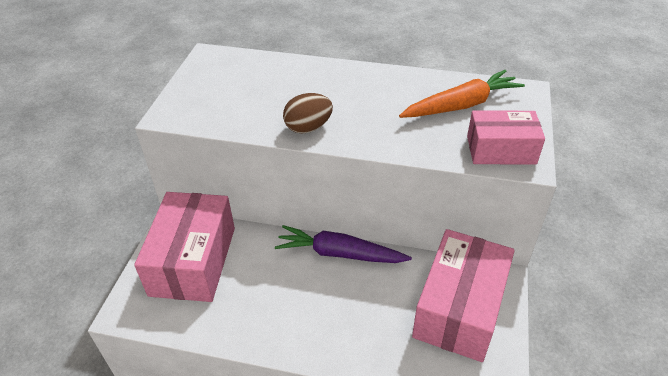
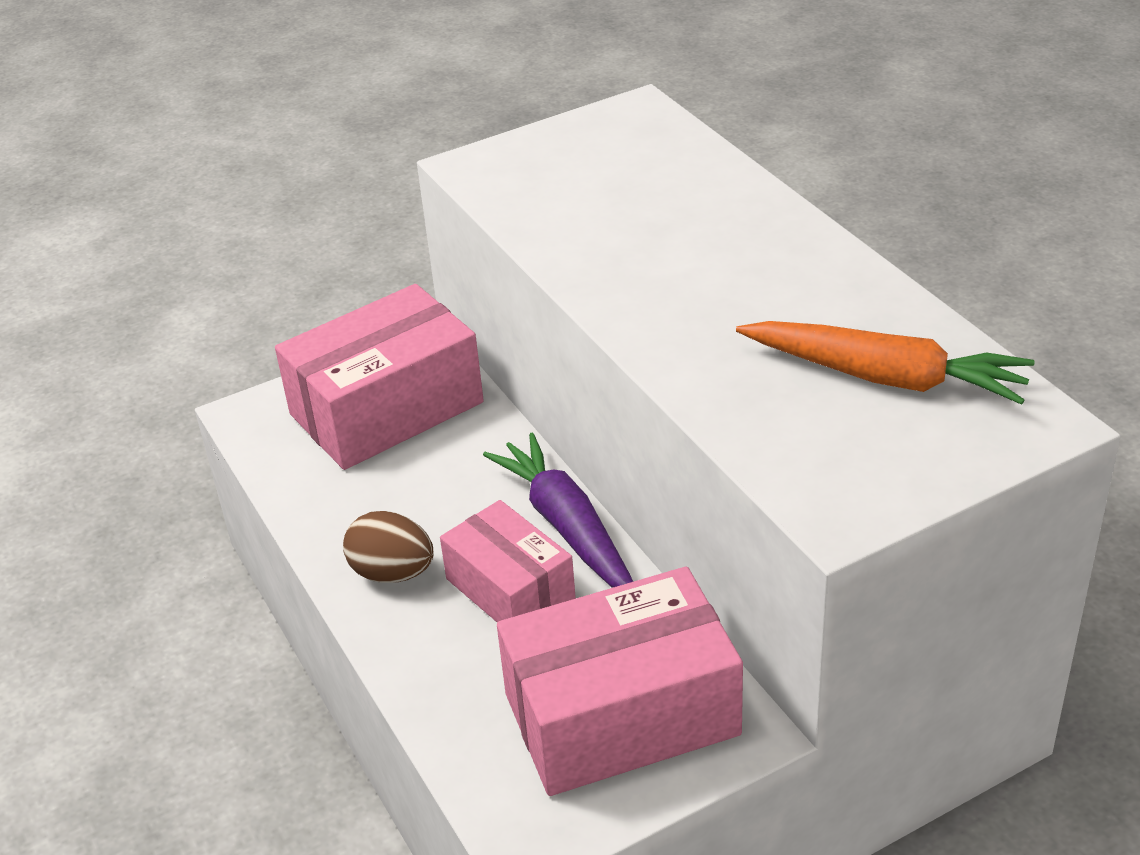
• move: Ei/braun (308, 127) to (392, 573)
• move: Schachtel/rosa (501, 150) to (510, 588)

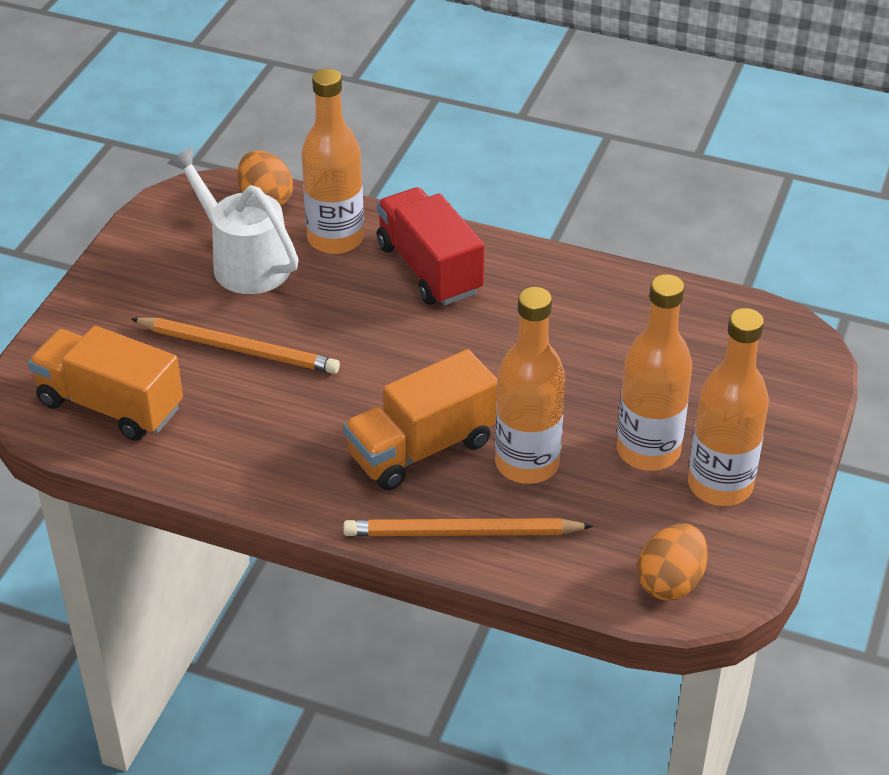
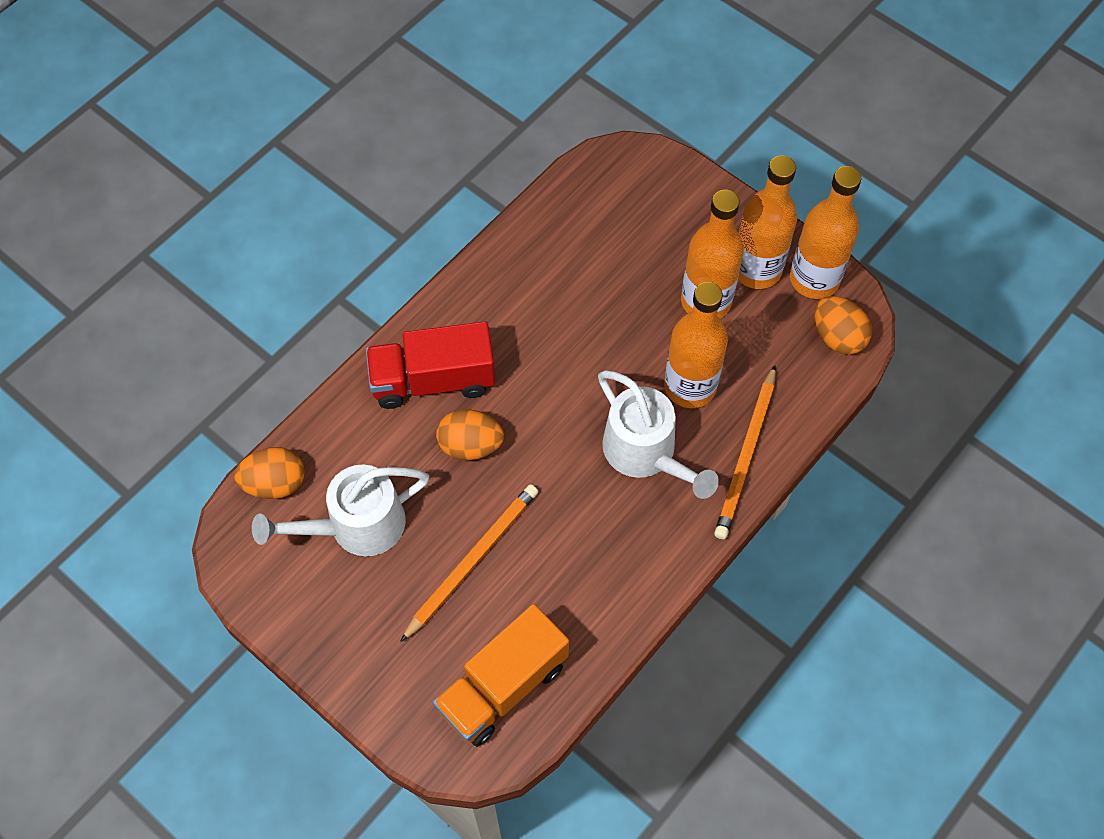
• insert: Ei/orange (470, 445)
• replace: Lastwagen/orange (422, 448) to Gießkanne/weiß (646, 454)
• move: Flasche/orange (335, 239) to (814, 279)

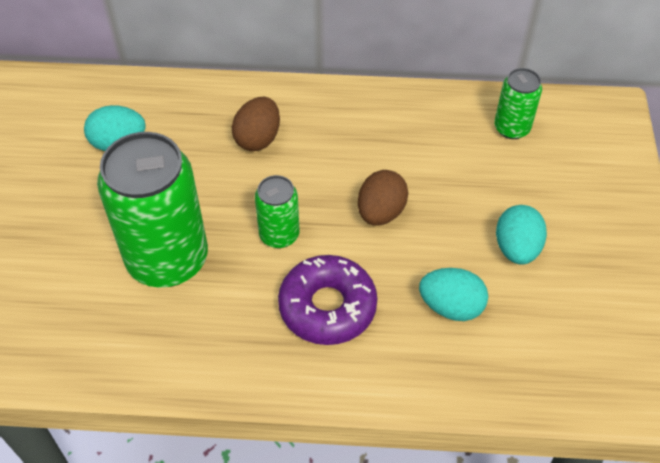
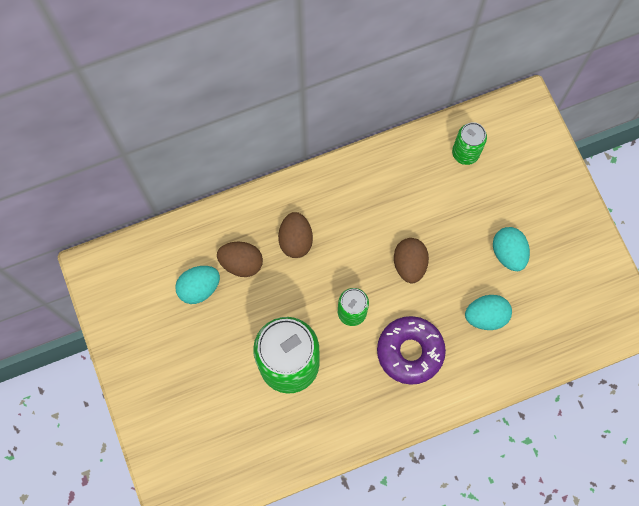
• insert: Ei/braun (241, 263)

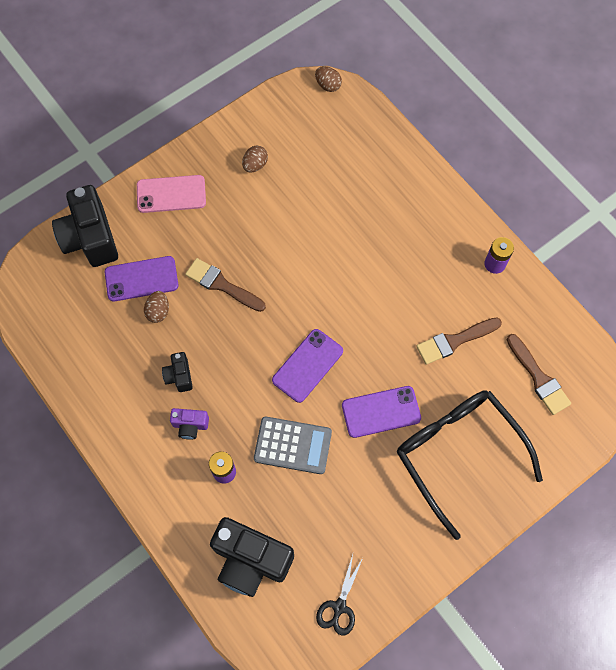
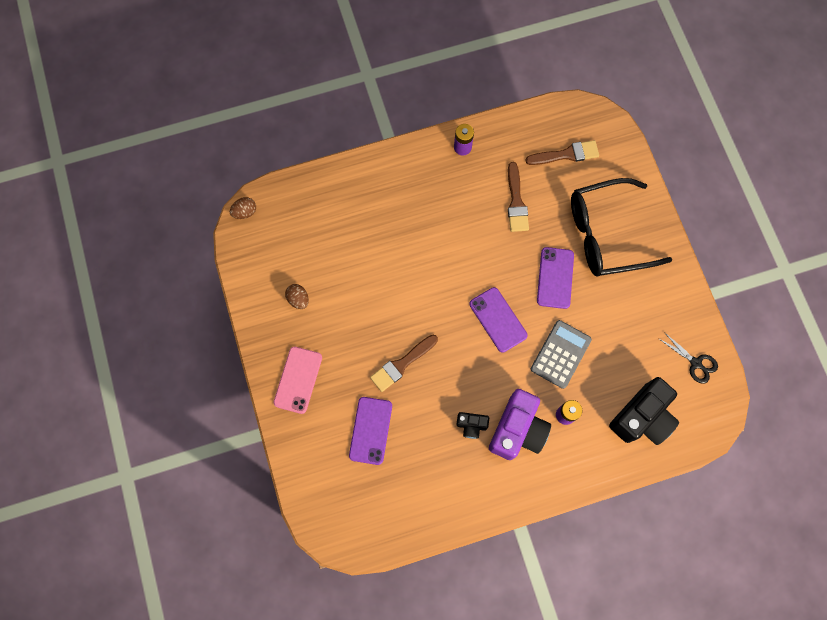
• resize: Kamera/lila (190, 425) = (517, 430) x2.07
• delete: Kamera/schwarz (90, 238)
• delete: Ei/braun (158, 311)

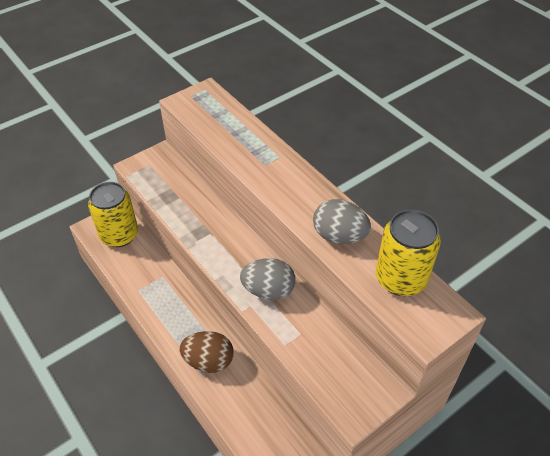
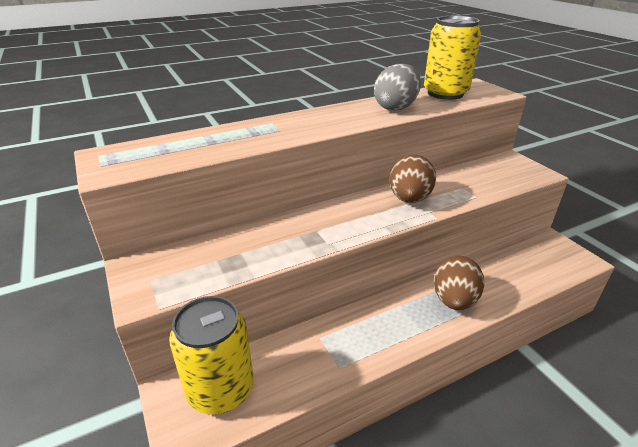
• recolor: Ei/grau (268, 290) to Ei/braun (409, 199)

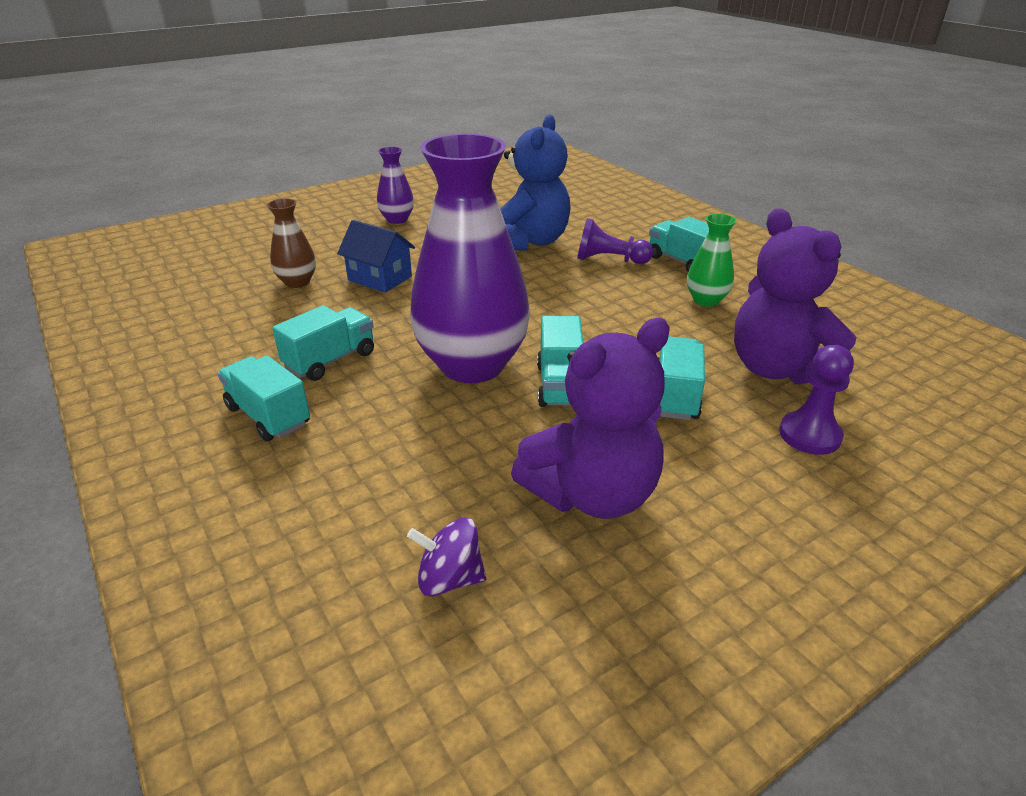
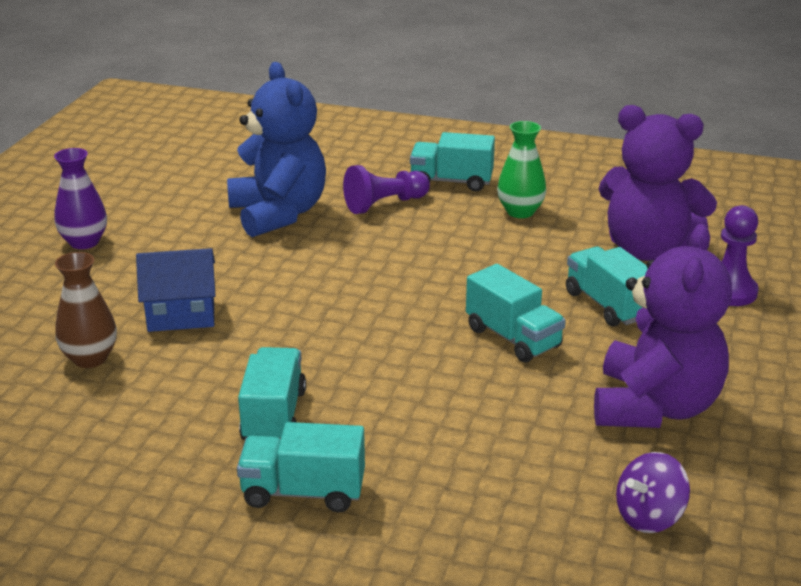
• delete: Vase/lila (472, 365)

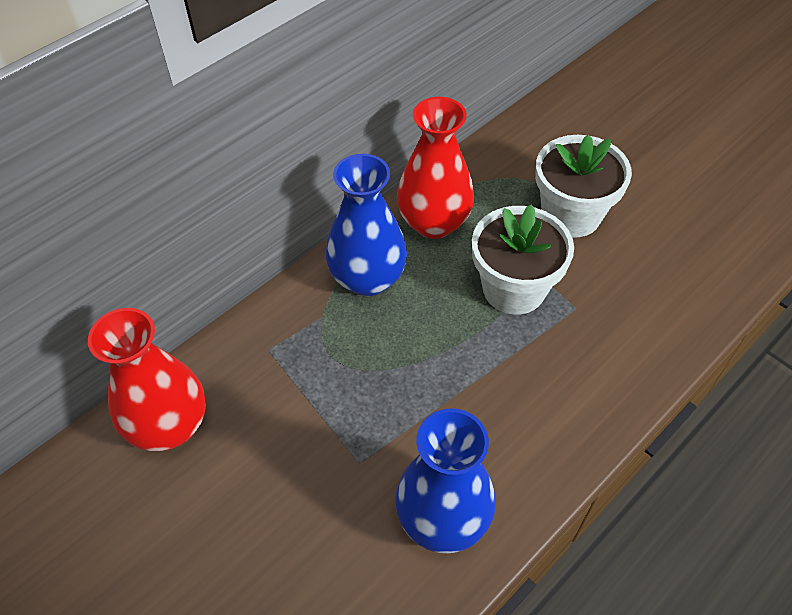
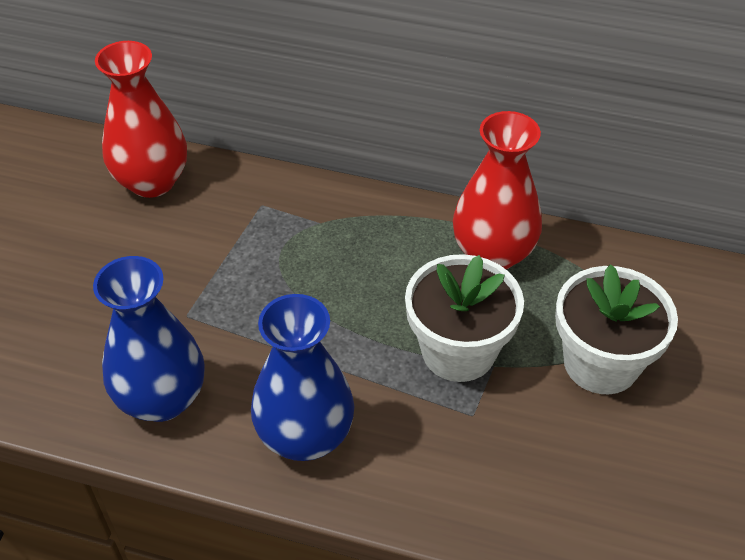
• move: Vase/blau (367, 278) to (305, 436)

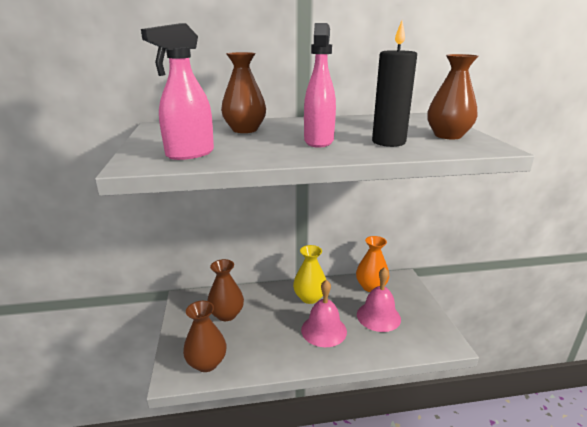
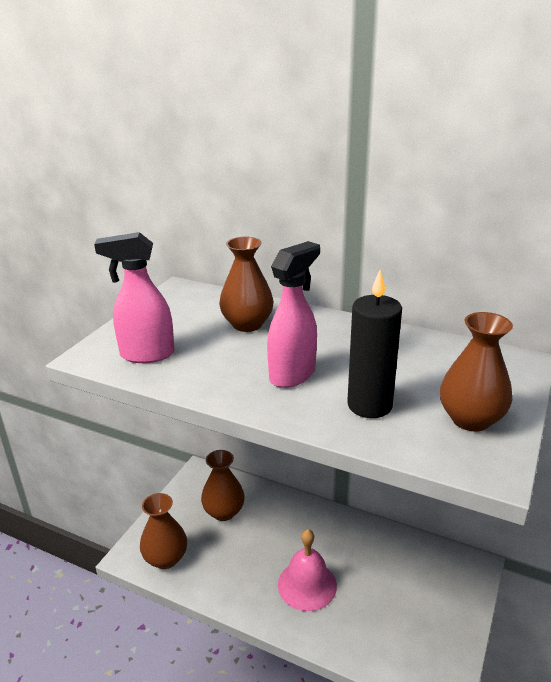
• delete: Vase/gelb (310, 297)
• delete: Vase/orange (371, 287)
• delete: Glocke/rosa (378, 316)

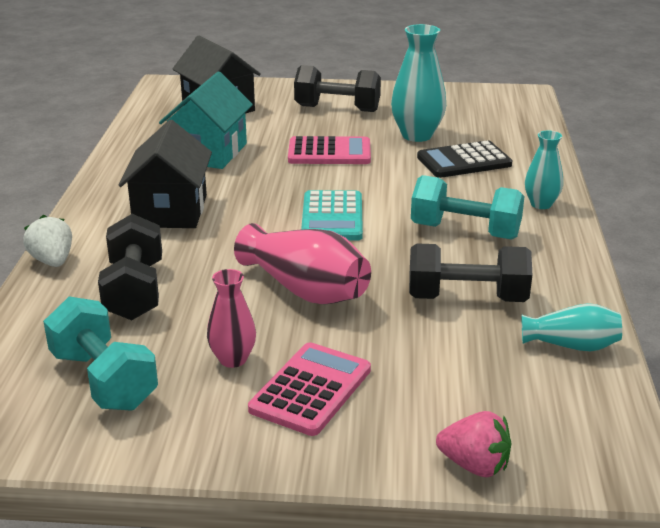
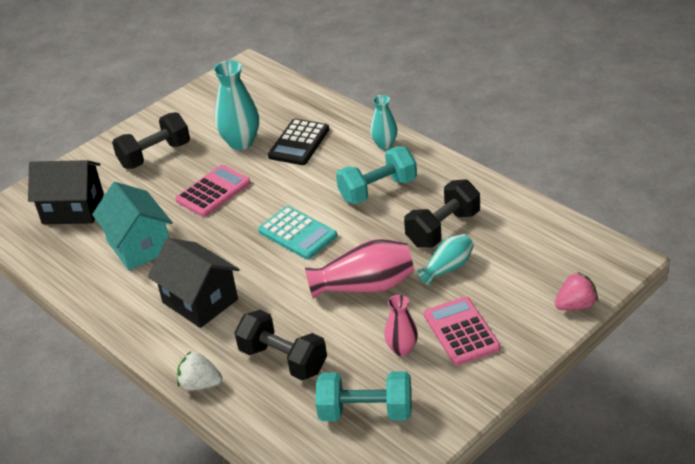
• move: Vase/türkis (571, 345) to (448, 268)

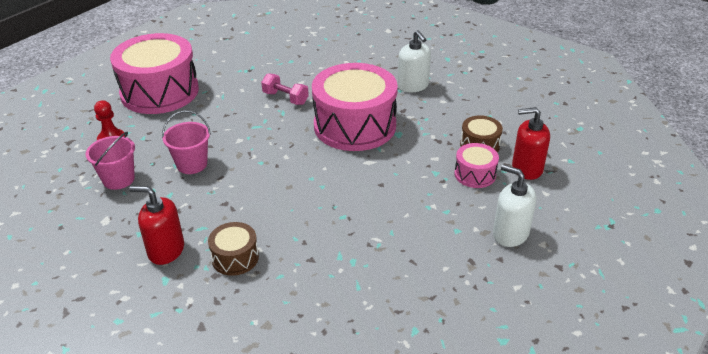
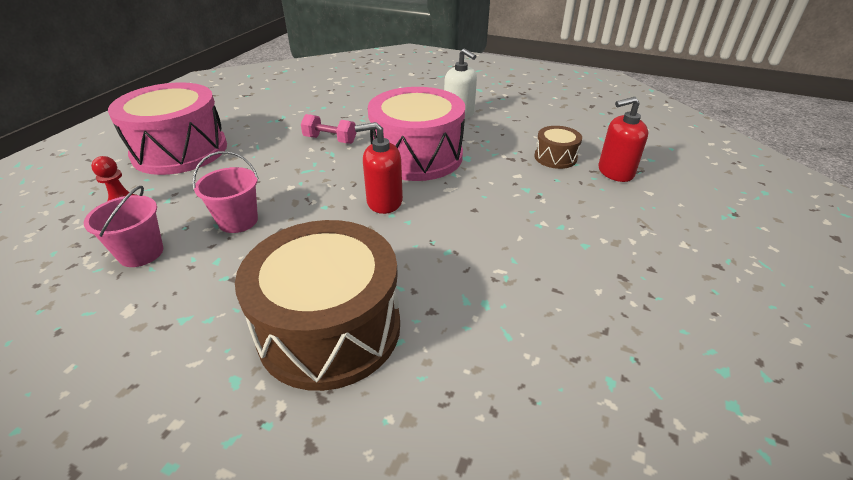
• resize: Trommel/braun (235, 258) = (329, 328) x2.18
• move: Seifenspender/rot (166, 250) to (384, 202)
• delete: Trommel/rosa (475, 174)
• delete: Seifenspender/weiß (510, 234)

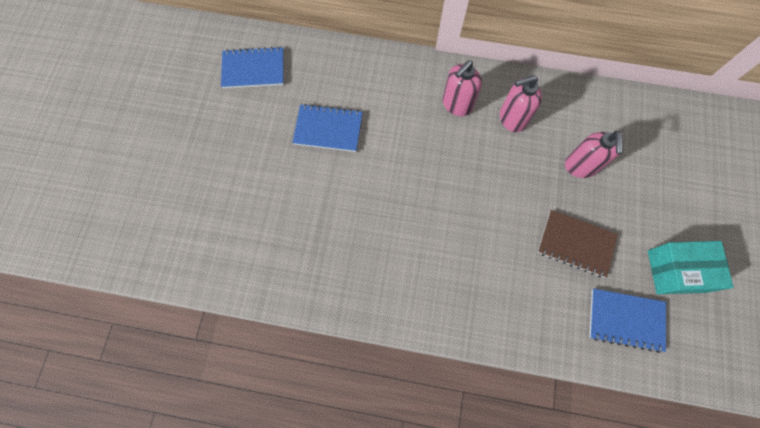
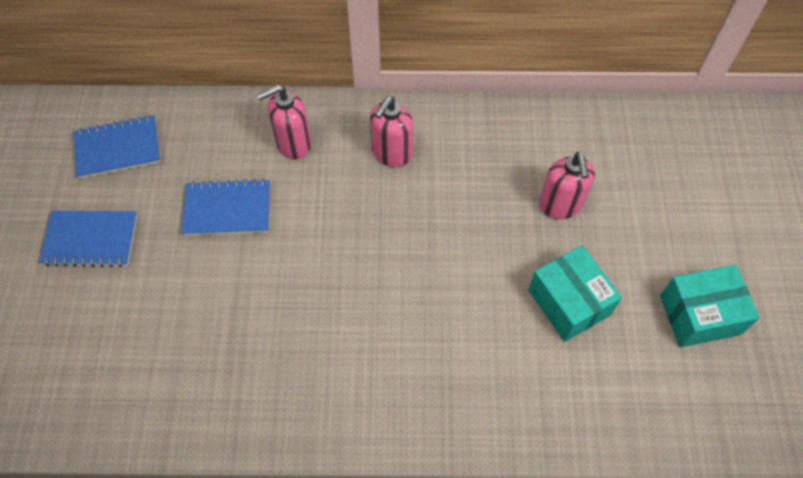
• move: Notizbuch/blau (625, 320) to (91, 240)
• move: Seifenspender/rosa (512, 119) to (293, 144)
• replace: Notizbuch/braun (575, 244) to Schachtel/türkis (569, 302)

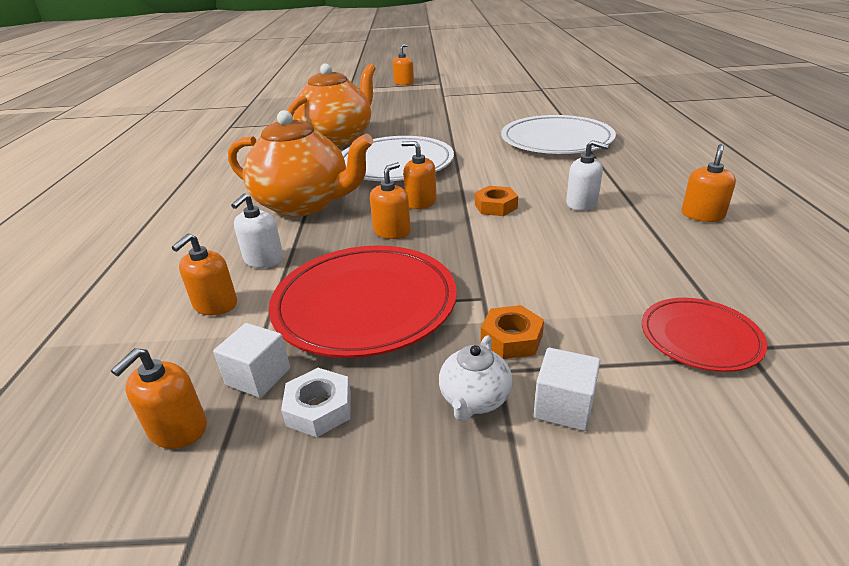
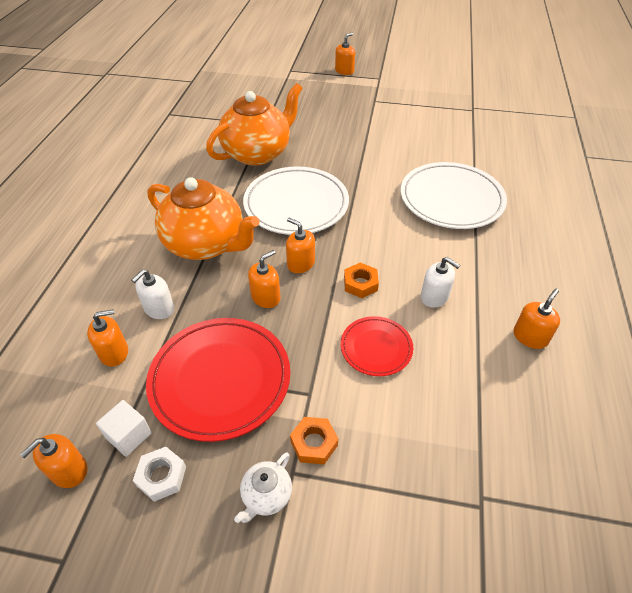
• rotate: Seifenspender/orange (215, 304) = (114, 352) 150 degrees counterclockwise
• move: Teller/rot (700, 338) to (376, 348)
• delete: Kubus/weiß (564, 406)

